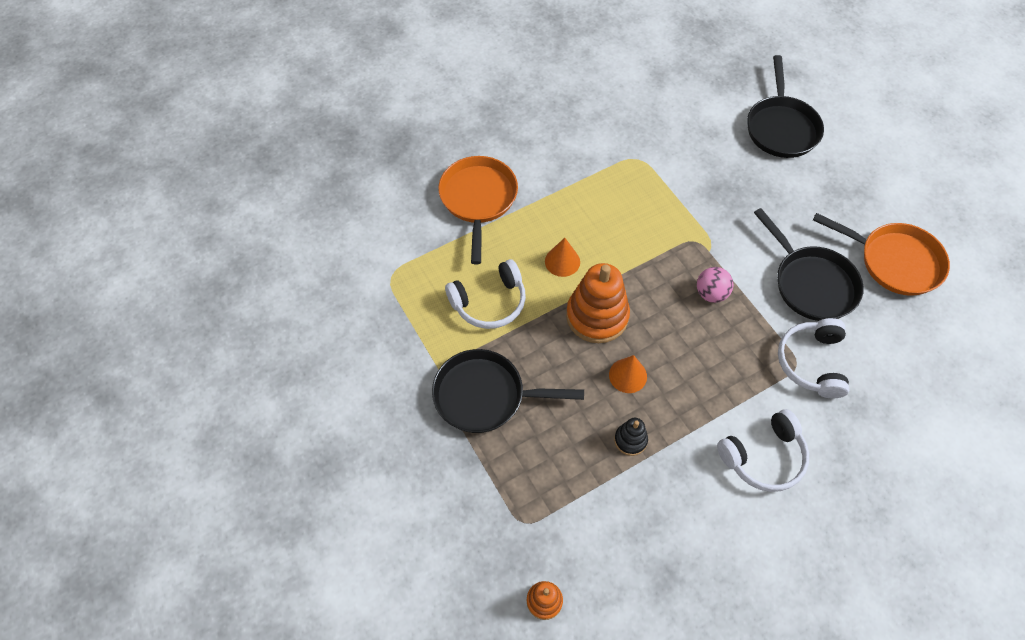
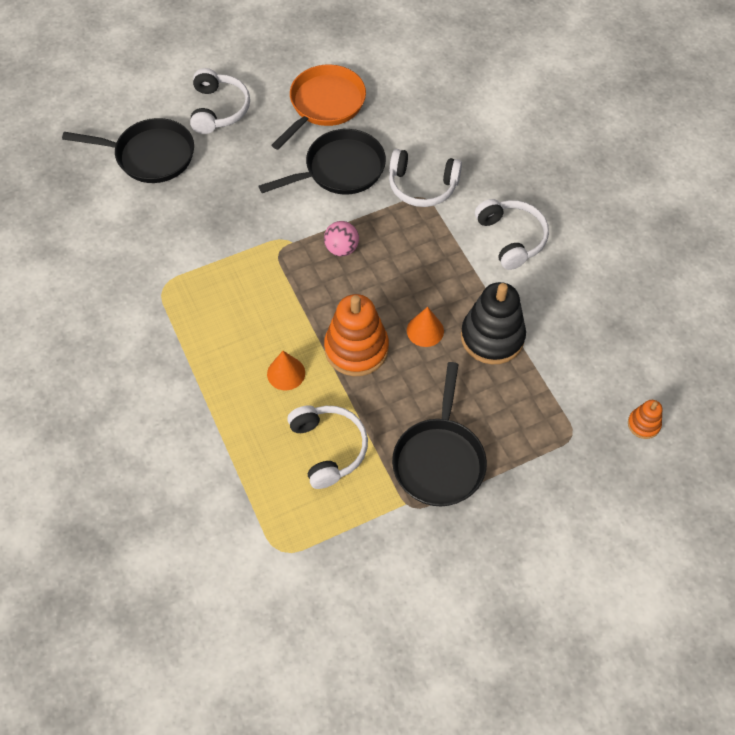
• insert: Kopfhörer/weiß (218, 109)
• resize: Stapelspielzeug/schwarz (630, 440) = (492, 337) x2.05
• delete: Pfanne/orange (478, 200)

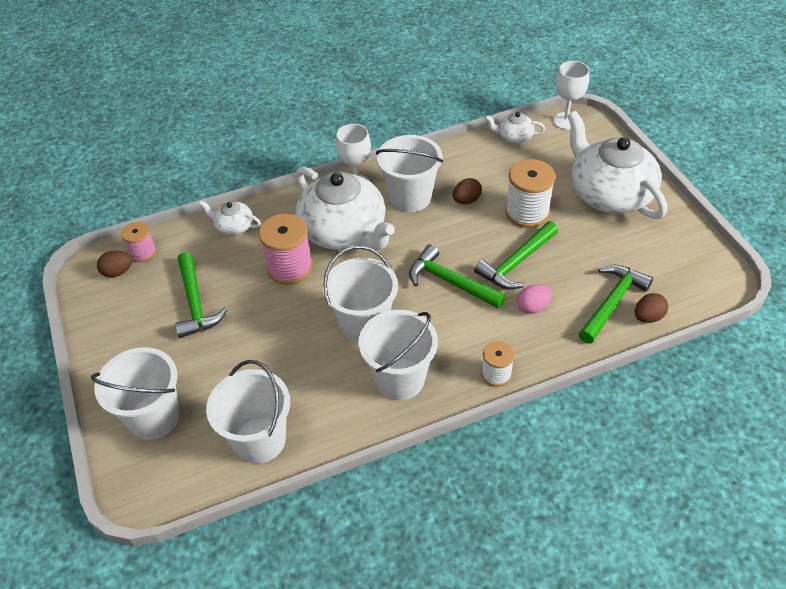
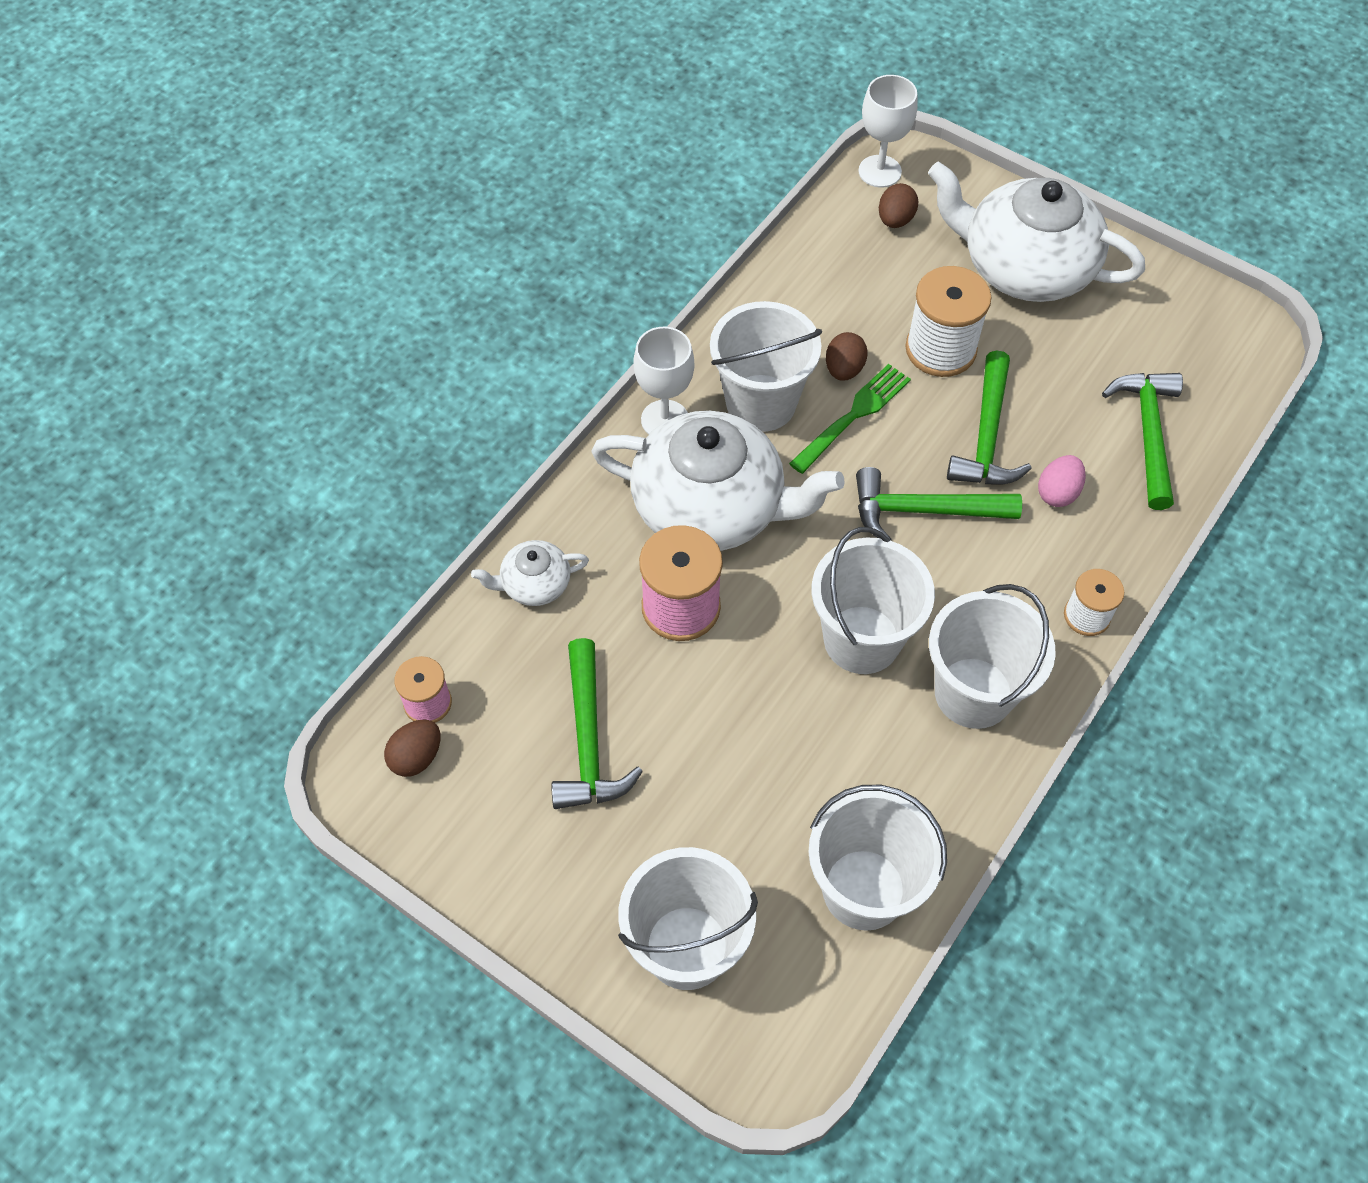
• rotate: Hammer/grün (195, 303) = (588, 740) 45 degrees clockwise
• insert: Gabel/grün (853, 416)
• move: Ei/braun (648, 317) to (895, 220)
• delete: Teekanne/weiß (514, 137)

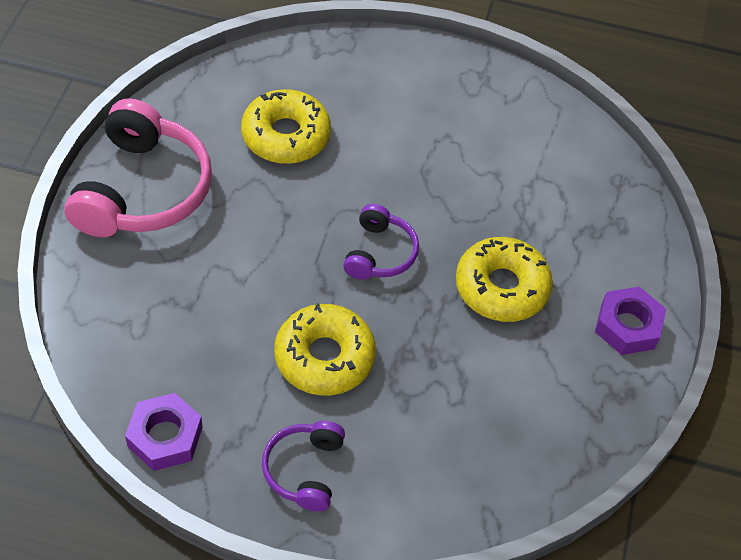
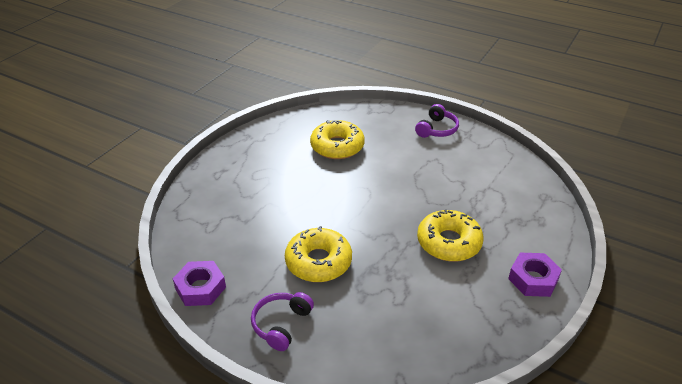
• move: Kopfhörer/lila (379, 253) to (436, 129)
• delete: Kopfhörer/rosa (142, 190)

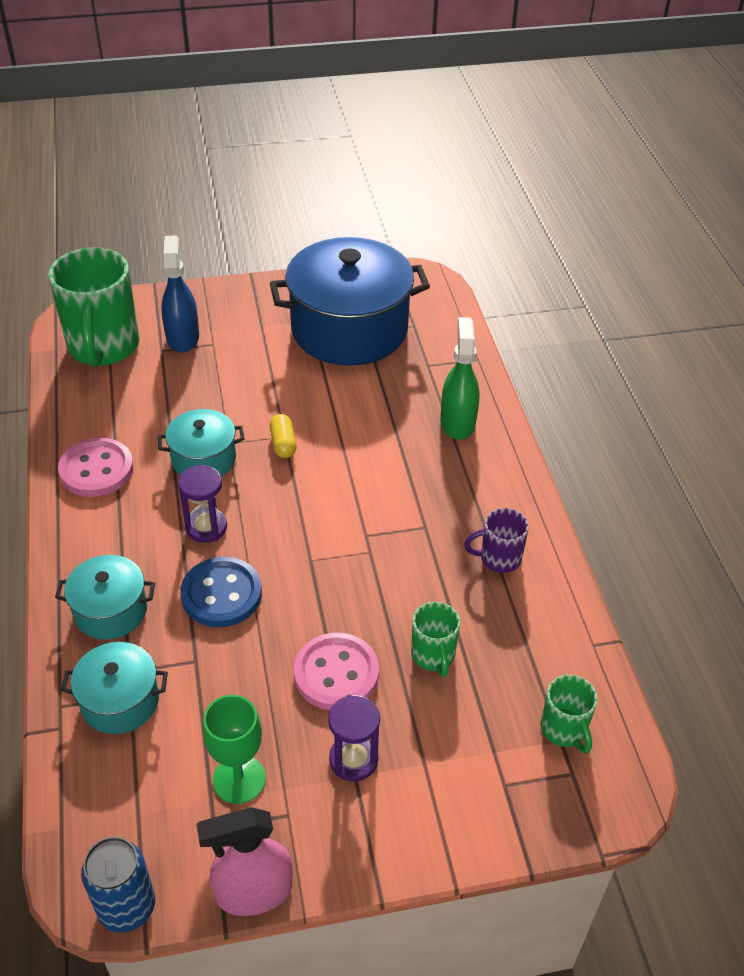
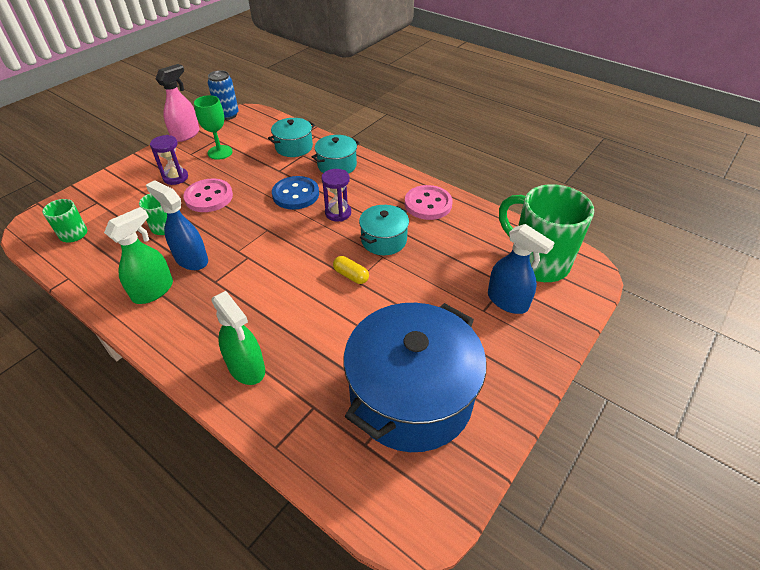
• replace: Tasse/lila (499, 558) to Sprühflasche/grün (153, 290)
• insert: Sprühflasche/blau (191, 259)

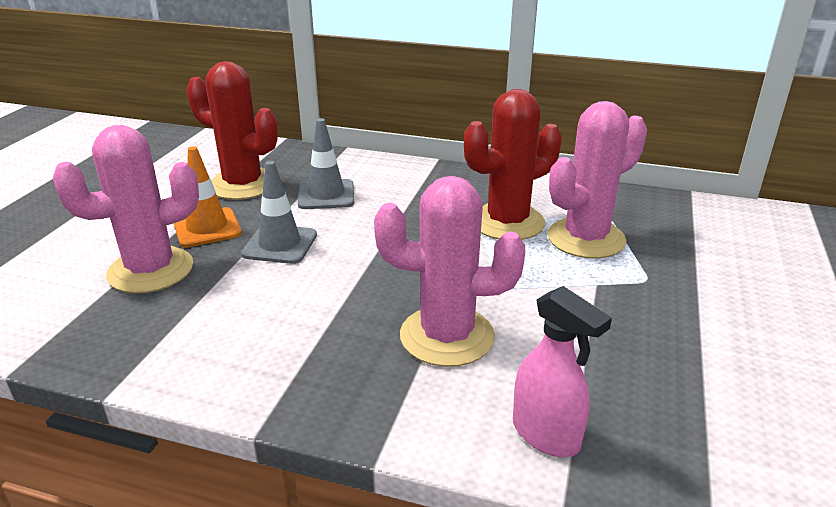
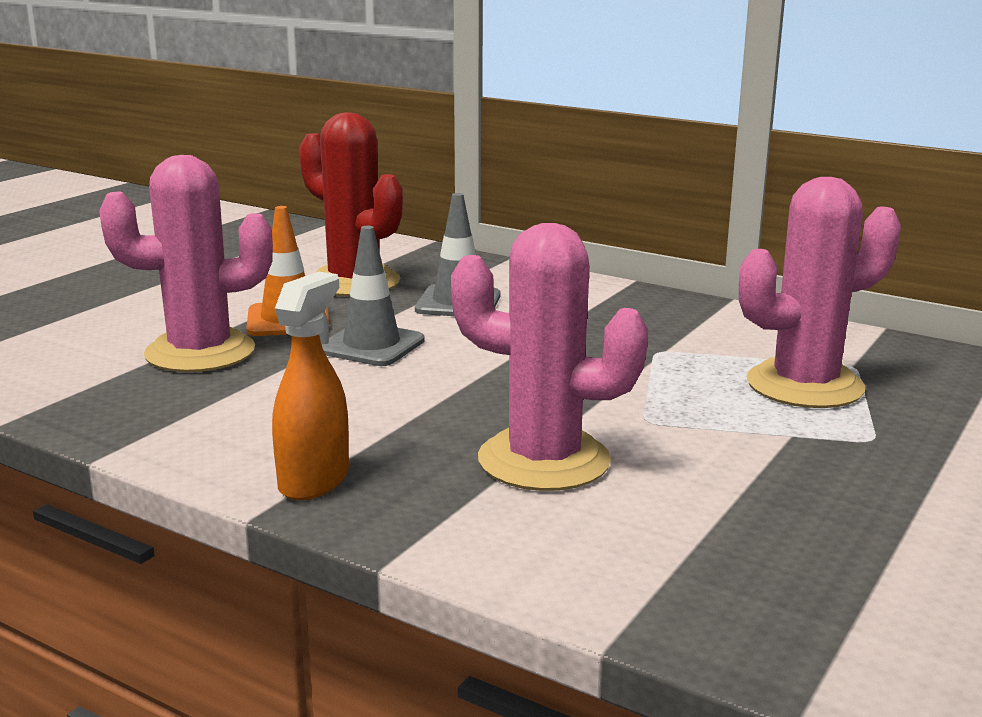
• insert: Sprühflasche/orange (314, 480)
• delete: Kaktus/rot (507, 222)
• delete: Sprühflasche/rosa (546, 435)

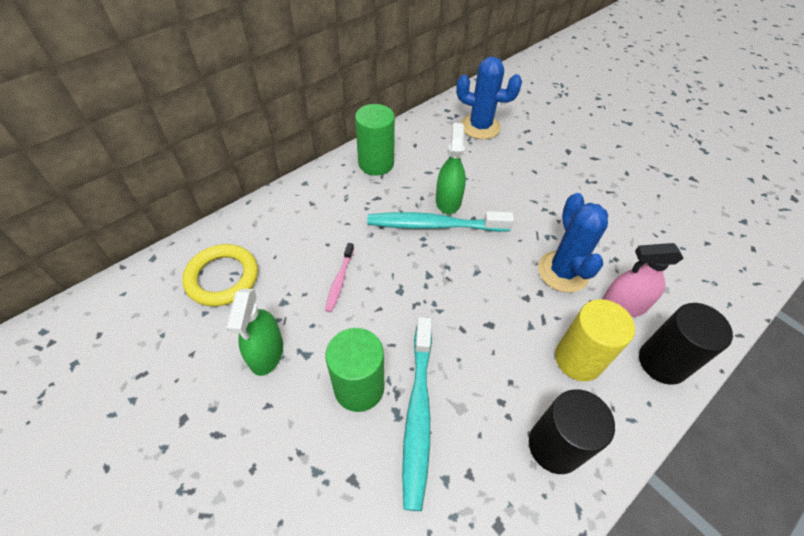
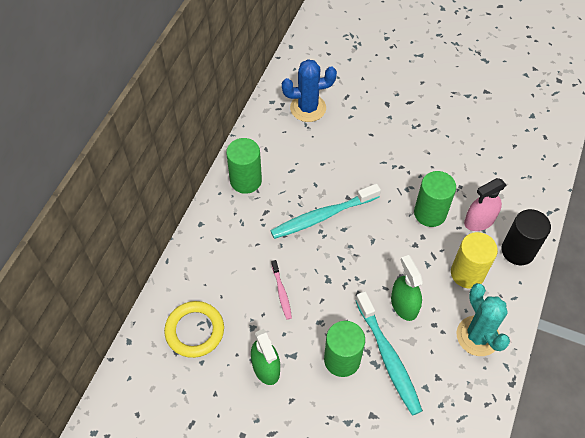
• move: Sprühflasche/grün (448, 200) to (404, 305)
• replace: Kaktus/blau (563, 271) to Vollzylinder/grün (430, 213)
• replace: Vollzylinder/schwarz (555, 446) to Kaktus/türkis (477, 336)

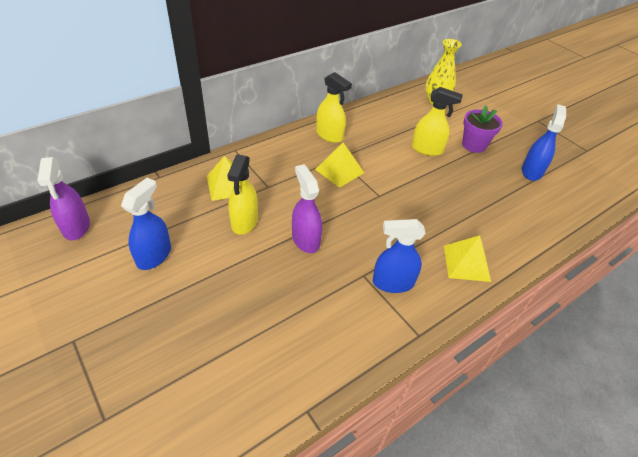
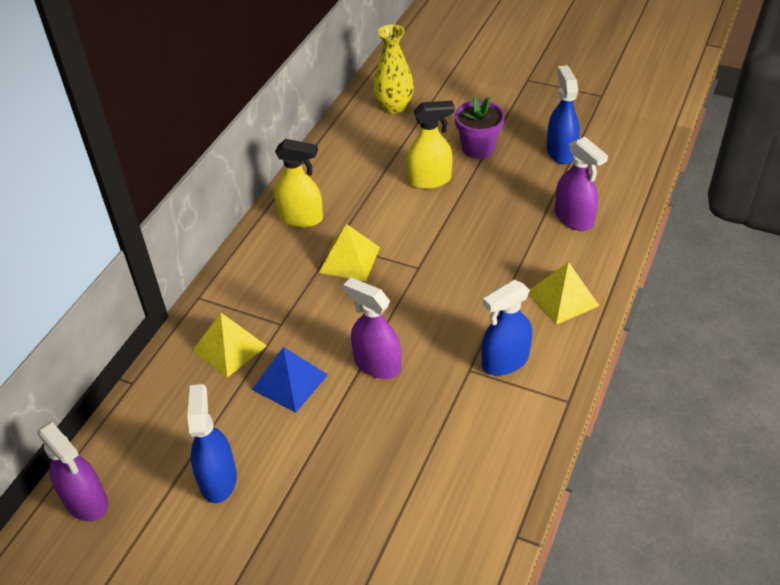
• replace: Sprühflasche/gelb (244, 222) to Pyramide/blau (289, 382)
• insert: Sprühflasche/lila (574, 218)

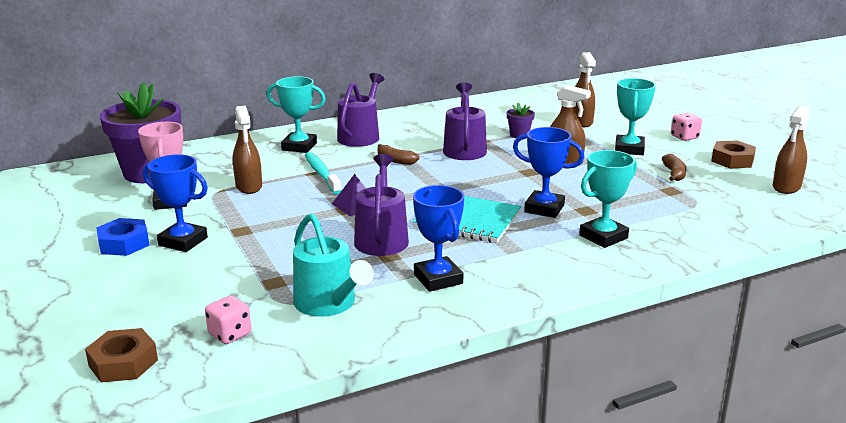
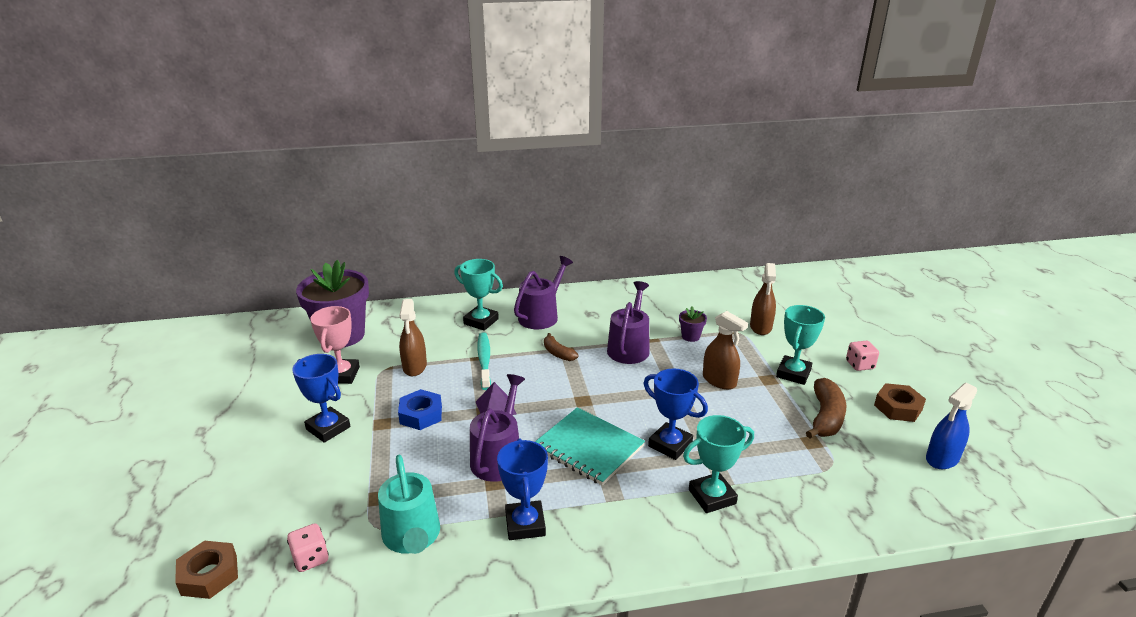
• move: Sechskantmutter/blau (124, 243) to (421, 415)
• resize: Banane/braun (674, 174) = (825, 417) x1.64
• recolor: Sprühflasche/braun (786, 187) to Sprühflasche/blau (942, 458)

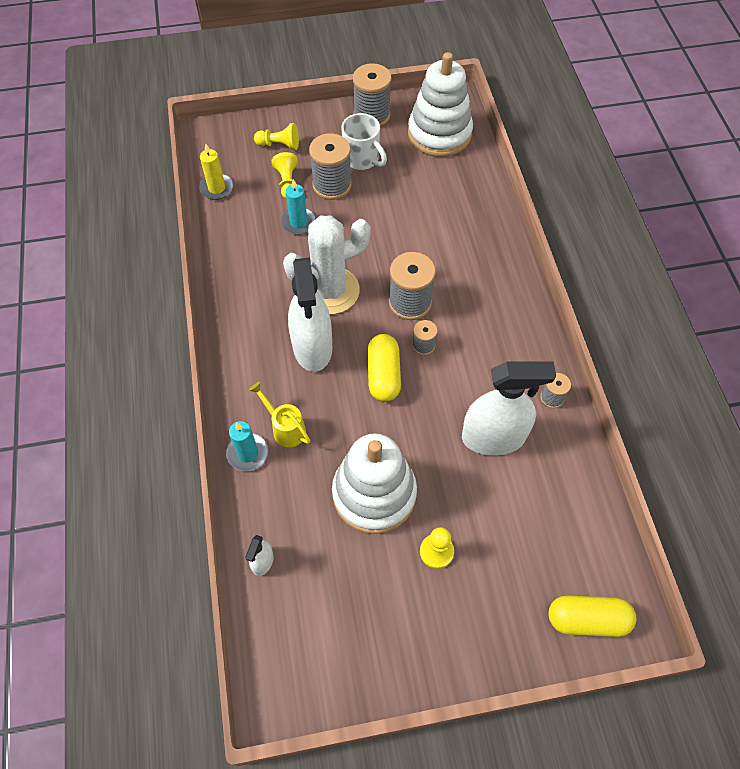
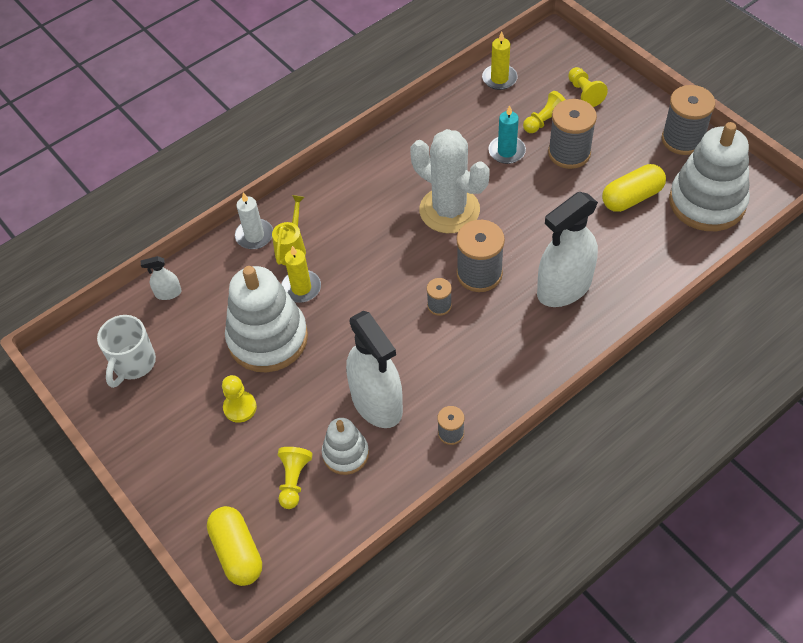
• move: Tasse/weiß (362, 159) to (133, 363)
• recolor: Kerze/türkis (247, 453) to Kerze/weiß (254, 236)
• insert: Bauer/gelb (294, 480)
• insert: Kerze/gelb (301, 288)
• insert: Stapelspielzeug/weiß (345, 454)
• move: Sprühflasche/weiß (312, 347) to (564, 288)
• move: Kapsel/gelb (383, 375) to (632, 197)

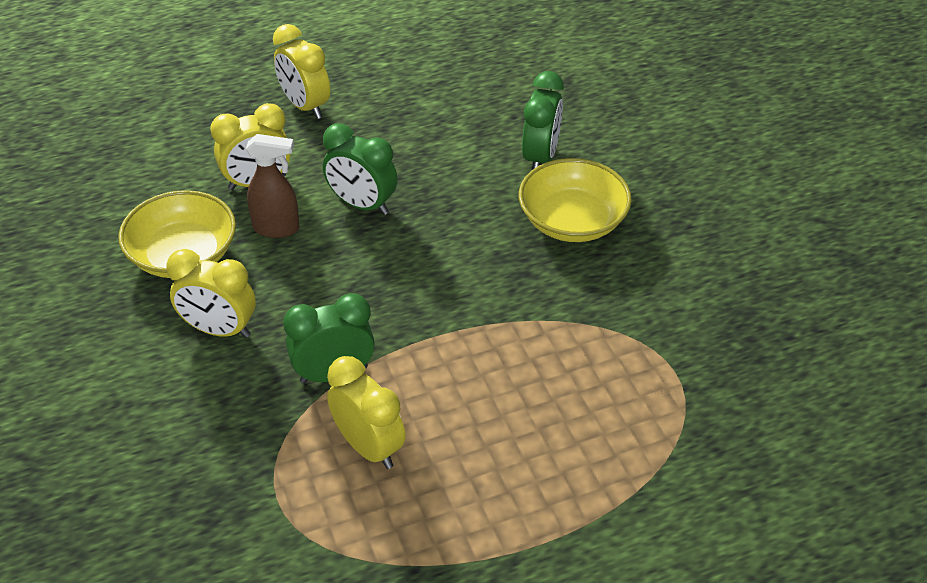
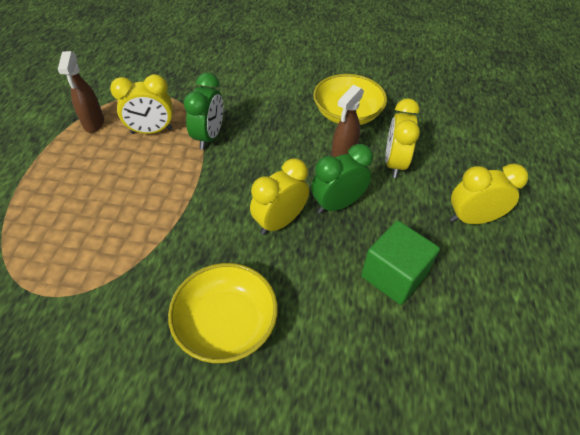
• insert: Sprühflasche/braun (94, 123)
• move: Wecker/gelb (219, 330) to (279, 222)
• insert: Kubus/grün (393, 275)
• delete: Wecker/grün (540, 157)

